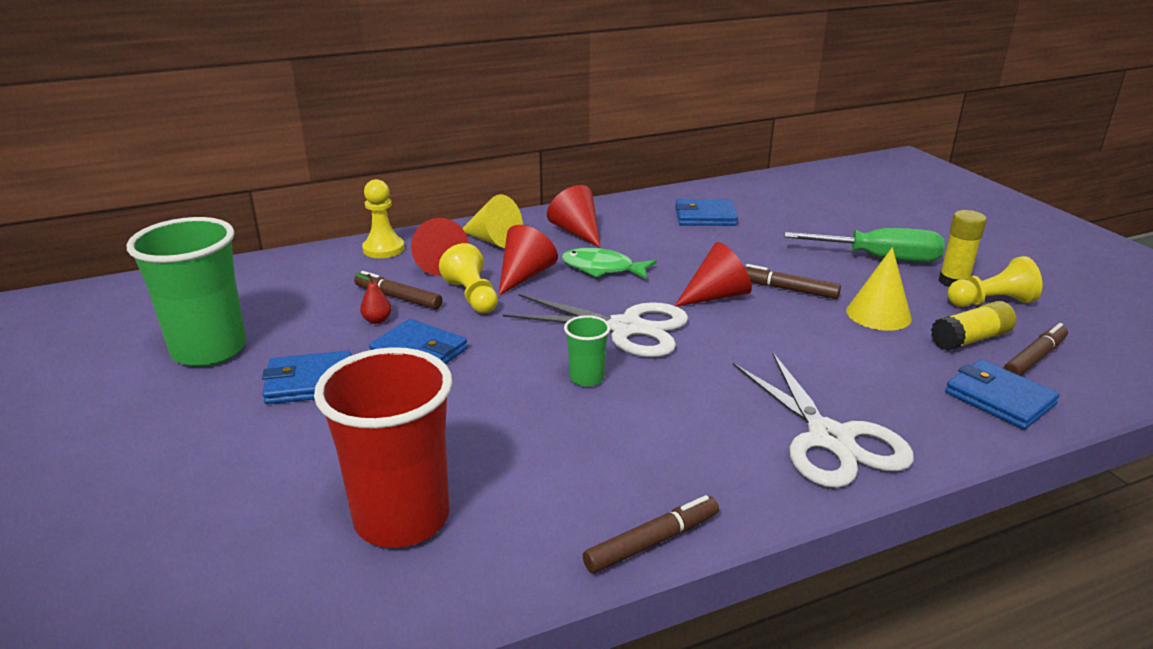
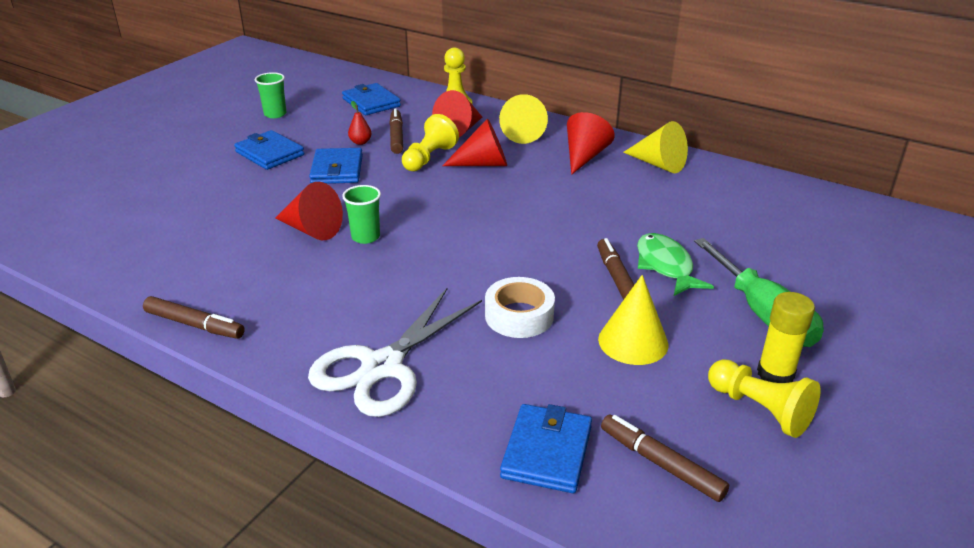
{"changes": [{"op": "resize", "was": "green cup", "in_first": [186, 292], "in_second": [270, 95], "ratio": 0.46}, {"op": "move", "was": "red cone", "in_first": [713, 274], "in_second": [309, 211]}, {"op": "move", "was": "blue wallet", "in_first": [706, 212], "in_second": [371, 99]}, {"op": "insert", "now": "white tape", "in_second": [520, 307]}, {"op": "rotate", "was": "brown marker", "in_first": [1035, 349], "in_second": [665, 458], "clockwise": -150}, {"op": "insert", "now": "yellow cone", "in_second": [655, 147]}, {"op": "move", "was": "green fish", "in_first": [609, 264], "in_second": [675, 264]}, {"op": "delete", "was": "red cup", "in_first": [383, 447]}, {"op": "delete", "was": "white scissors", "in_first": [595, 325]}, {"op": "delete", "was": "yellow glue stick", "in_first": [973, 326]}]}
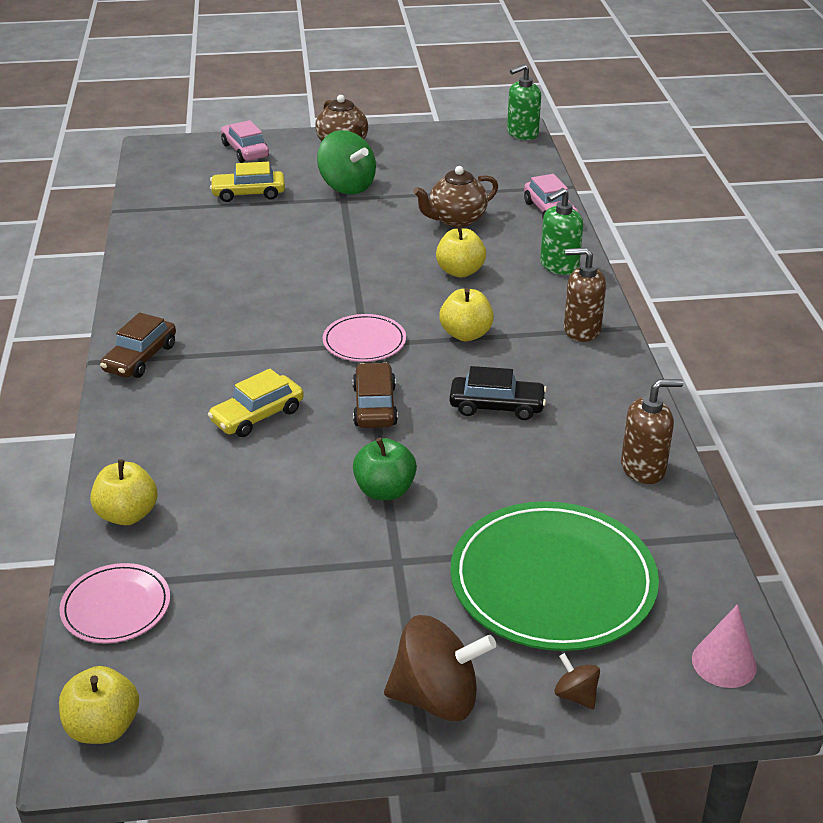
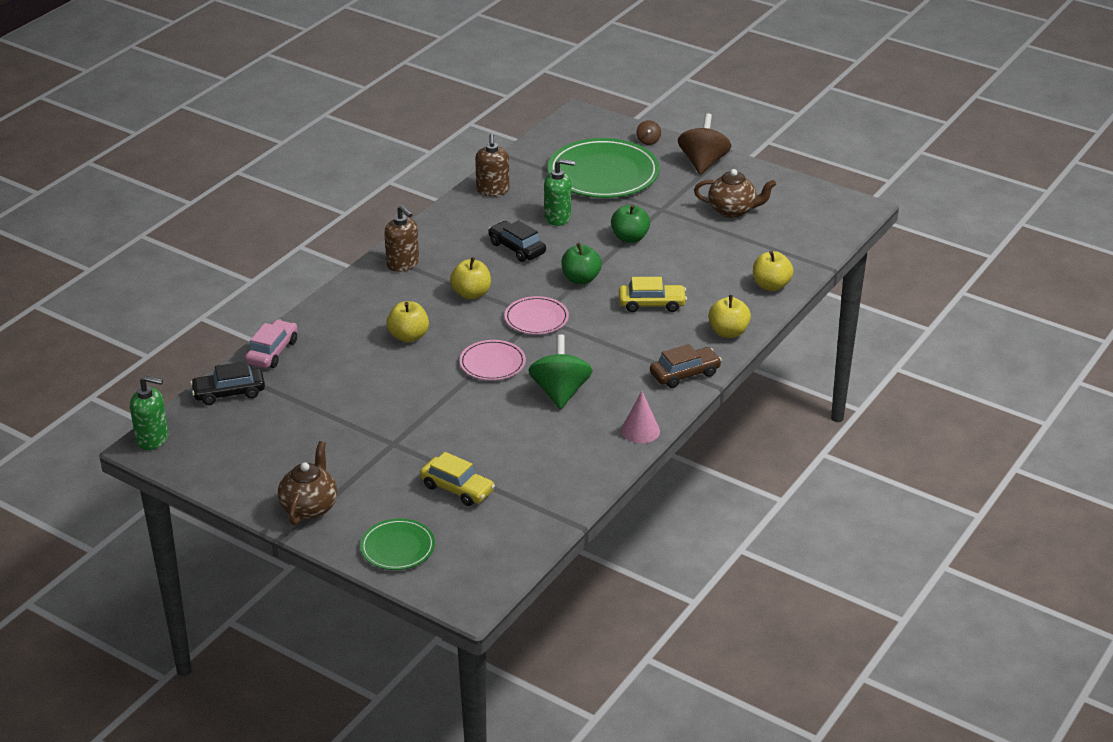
{"changes": [{"op": "insert", "now": "black car", "in_second": [227, 383]}, {"op": "replace", "was": "pink car", "now": "green plate", "in_first": [245, 141], "in_second": [397, 544]}, {"op": "move", "was": "pink plate", "in_first": [114, 603], "in_second": [492, 360]}, {"op": "rotate", "was": "brown soap dispenser", "in_first": [652, 431], "in_second": [492, 165], "clockwise": -120}, {"op": "move", "was": "green spinning top", "in_first": [346, 162], "in_second": [560, 371]}, {"op": "move", "was": "green soap dispenser", "in_first": [561, 231], "in_second": [559, 192]}, {"op": "replace", "was": "brown car", "now": "green apple", "in_first": [375, 395], "in_second": [581, 263]}, {"op": "move", "was": "pink cone", "in_first": [724, 646], "in_second": [640, 417]}, {"op": "rotate", "was": "brown spinning top", "in_first": [440, 668], "in_second": [704, 144], "clockwise": 60}, {"op": "move", "was": "brown teapot", "in_first": [455, 196], "in_second": [735, 193]}, {"op": "move", "was": "yellow apple", "in_first": [99, 705], "in_second": [729, 316]}]}
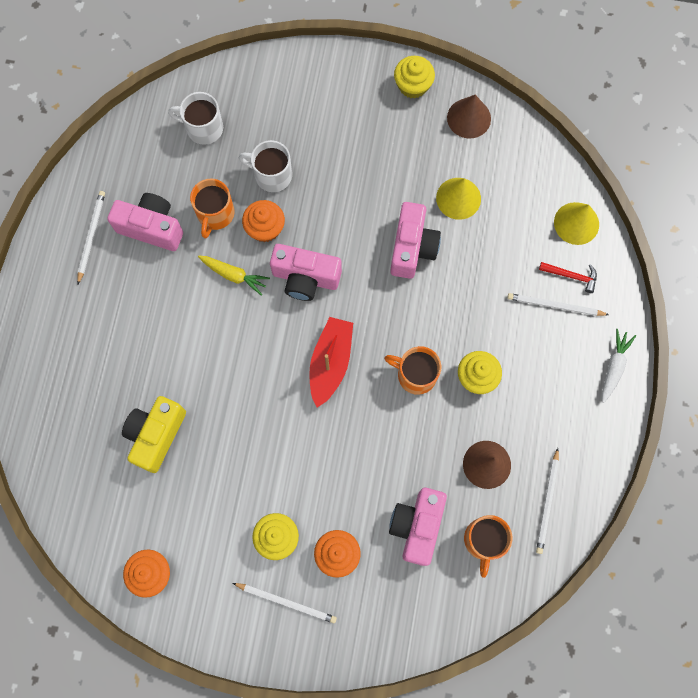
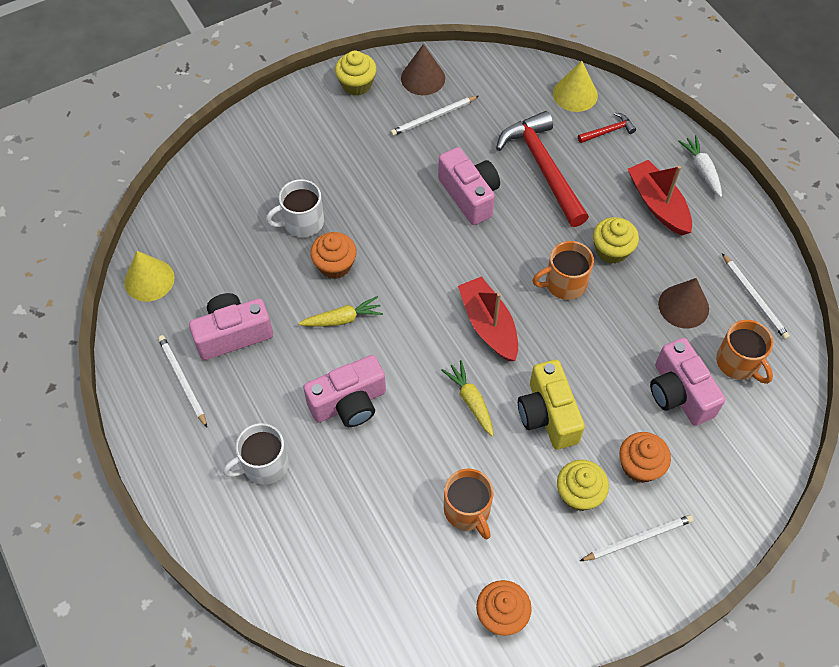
{"changes": [{"op": "move", "was": "yellow cone", "in_first": [458, 199], "in_second": [149, 276]}, {"op": "move", "was": "white mug", "in_first": [195, 118], "in_second": [256, 454]}, {"op": "move", "was": "pink camera", "in_first": [306, 272], "in_second": [344, 391]}, {"op": "move", "was": "white pencil", "in_first": [558, 304], "in_second": [434, 116]}, {"op": "insert", "now": "yellow carrot", "in_second": [467, 398]}, {"op": "move", "was": "orange mug", "in_first": [212, 208], "in_second": [469, 504]}, {"op": "insert", "now": "red hammer", "in_second": [542, 169]}, {"op": "move", "was": "yellow camera", "in_first": [154, 434], "in_second": [551, 405]}, {"op": "insert", "now": "red boat", "in_second": [660, 197]}]}
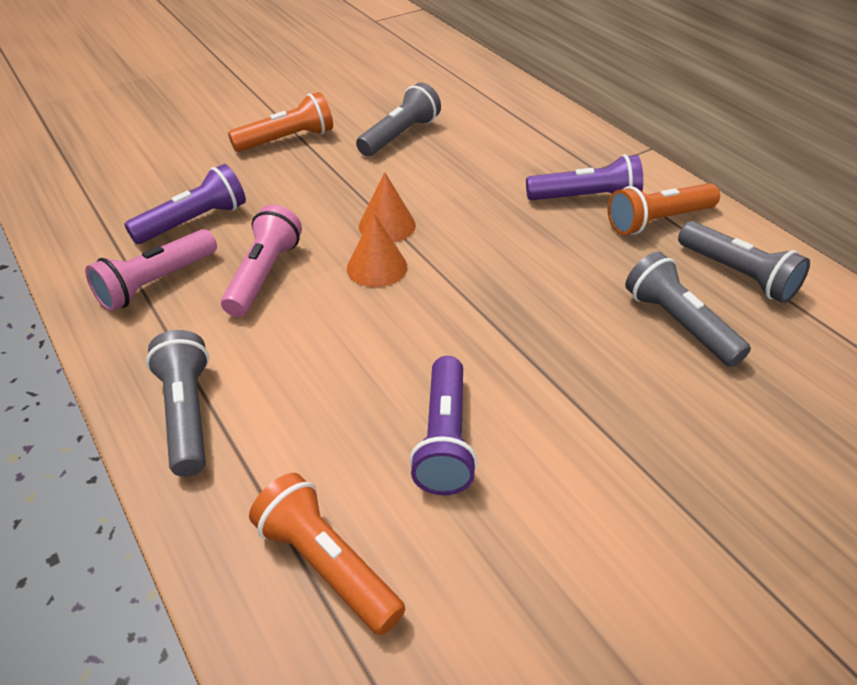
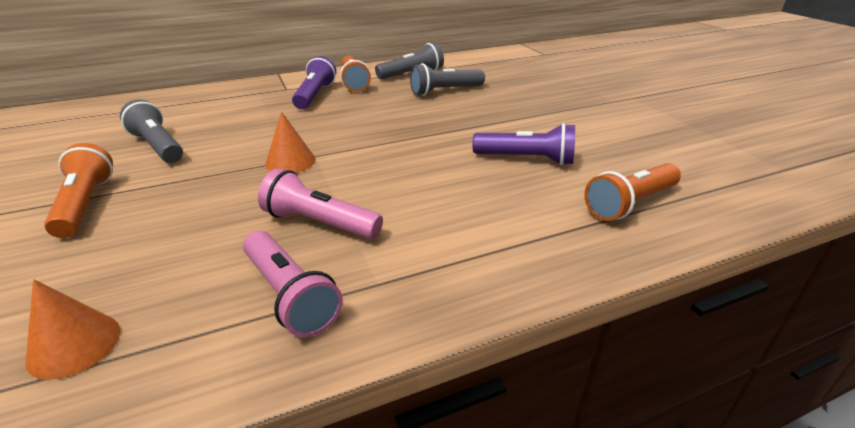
{"changes": [{"op": "move", "was": "orange cone", "in_first": [377, 250], "in_second": [72, 329]}, {"op": "delete", "was": "purple flashlight", "in_first": [185, 204]}, {"op": "delete", "was": "grey flashlight", "in_first": [177, 403]}]}
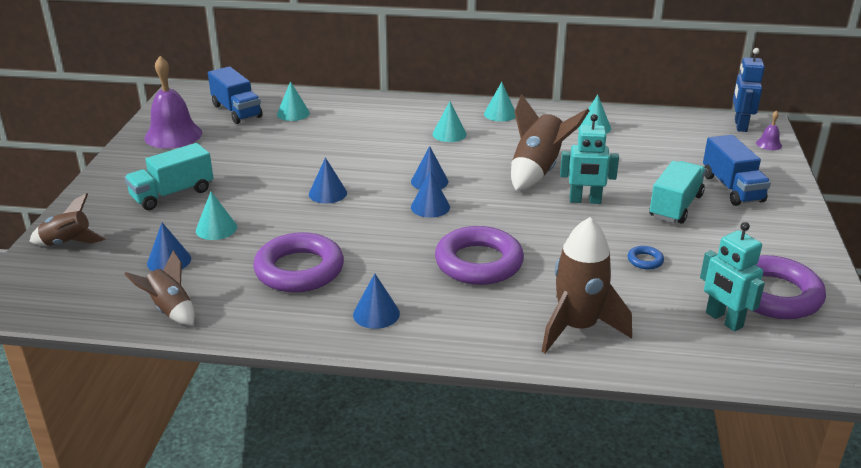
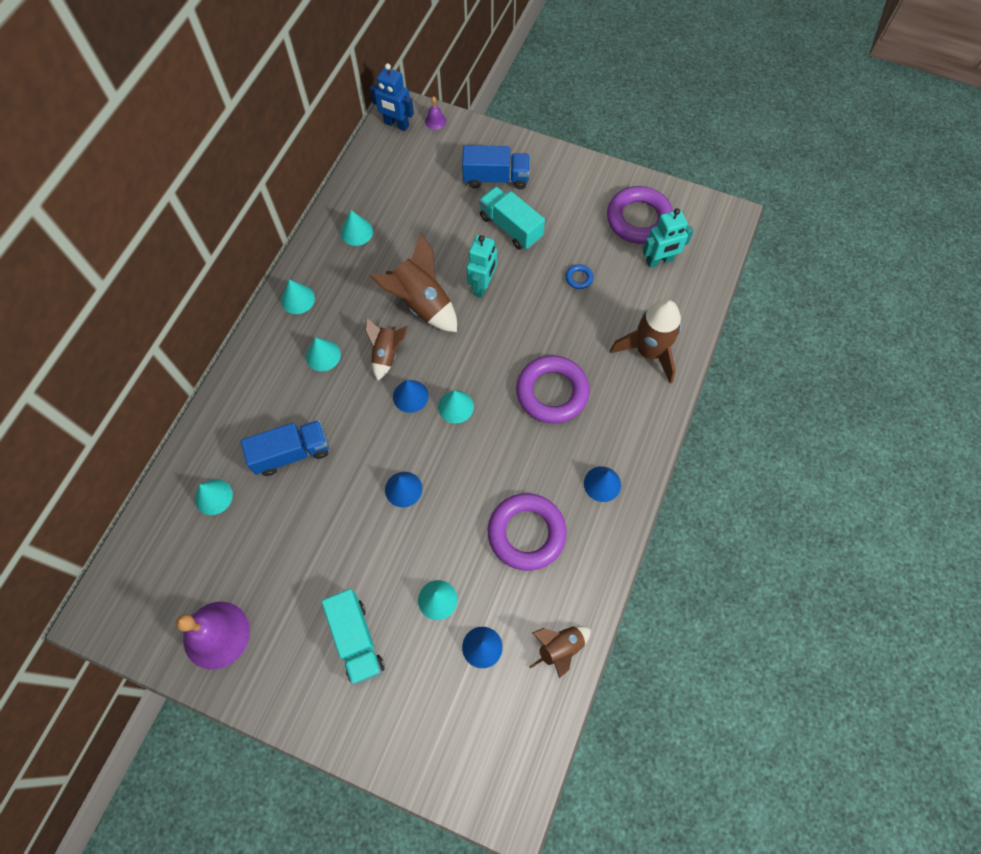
{"changes": [{"op": "move", "was": "blue truck", "in_first": [235, 95], "in_second": [285, 448]}, {"op": "move", "was": "brown rocket", "in_first": [67, 219], "in_second": [386, 349]}, {"op": "recolor", "was": "blue cone", "now": "turquoise cone", "in_first": [430, 194], "in_second": [456, 407]}]}
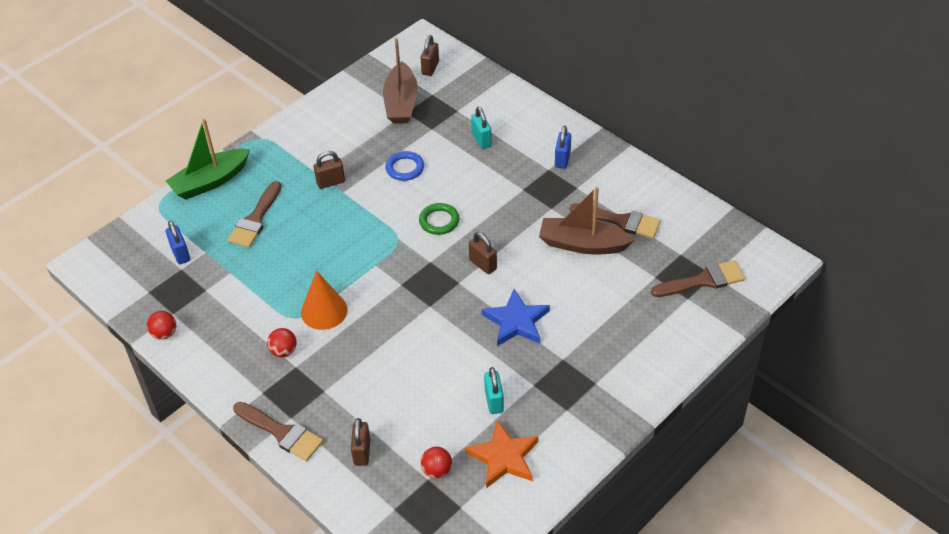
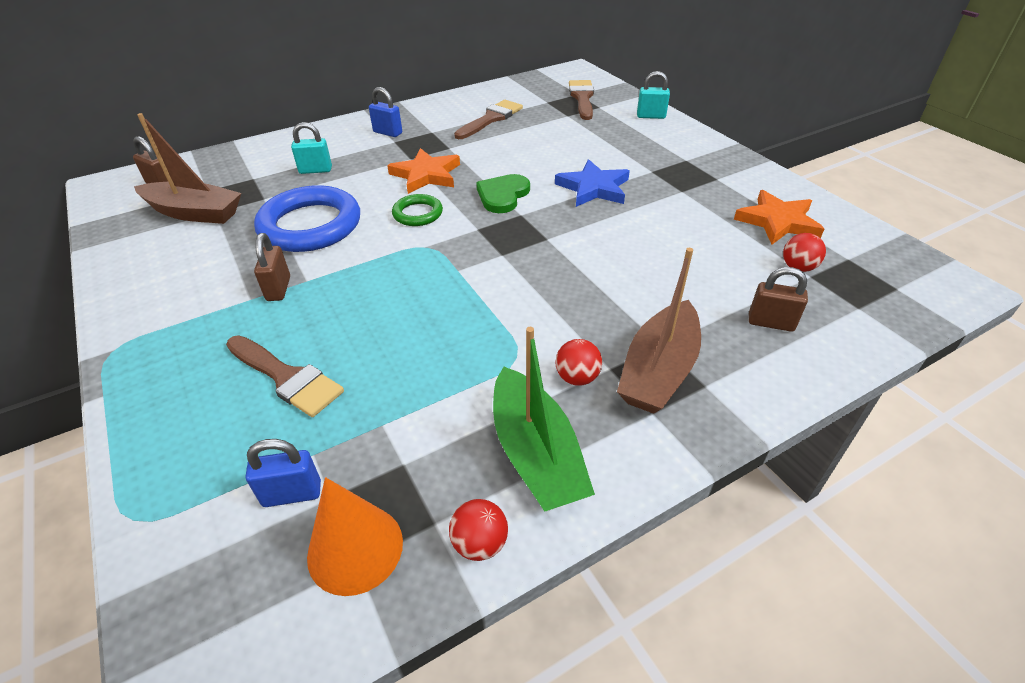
{"changes": [{"op": "resize", "was": "blue ring", "in_first": [404, 166], "in_second": [307, 218], "ratio": 1.98}, {"op": "move", "was": "orange cone", "in_first": [324, 300], "in_second": [355, 536]}, {"op": "insert", "now": "orange star", "in_second": [423, 171]}, {"op": "replace", "was": "brown padlock", "now": "green heart", "in_first": [483, 253], "in_second": [503, 193]}, {"op": "move", "was": "green boat", "in_first": [208, 159], "in_second": [544, 419]}, {"op": "move", "was": "brown boat", "in_first": [587, 220], "in_second": [659, 331]}, {"op": "move", "was": "turquoise padlock", "in_first": [494, 390], "in_second": [653, 95]}, {"op": "delete", "was": "brown brush", "in_first": [278, 431]}]}
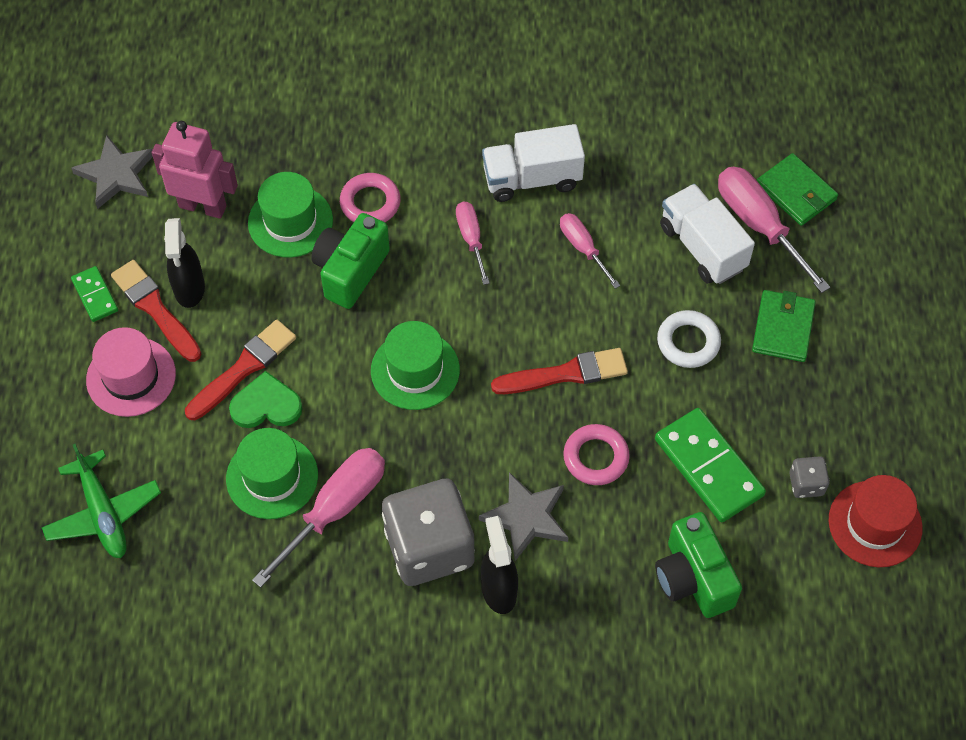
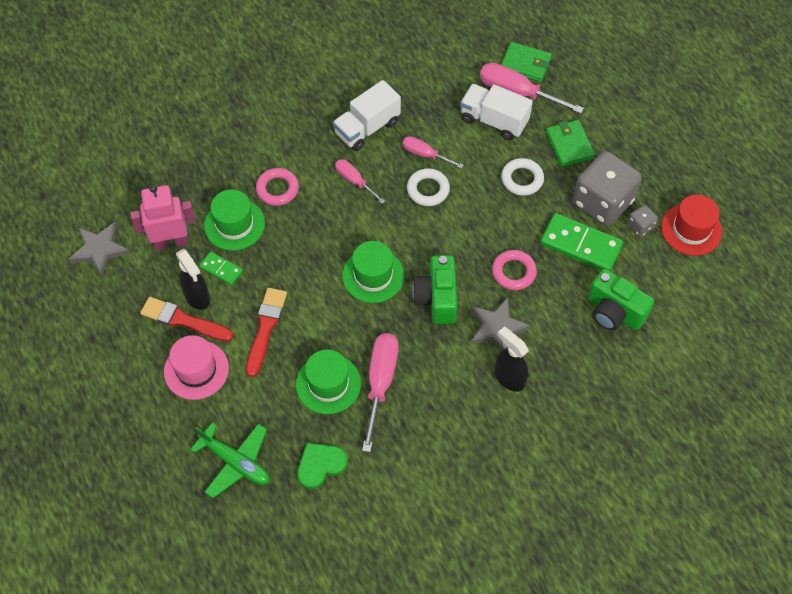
{"changes": [{"op": "move", "was": "green domino", "in_first": [94, 294], "in_second": [221, 268]}, {"op": "move", "was": "green heart", "in_first": [266, 399], "in_second": [322, 466]}, {"op": "insert", "now": "white ring", "in_second": [428, 187]}, {"op": "move", "was": "green camera", "in_first": [350, 261], "in_second": [434, 289]}, {"op": "move", "was": "grey dice", "in_first": [428, 532], "in_second": [607, 188]}, {"op": "delete", "was": "red brush", "in_first": [559, 371]}]}
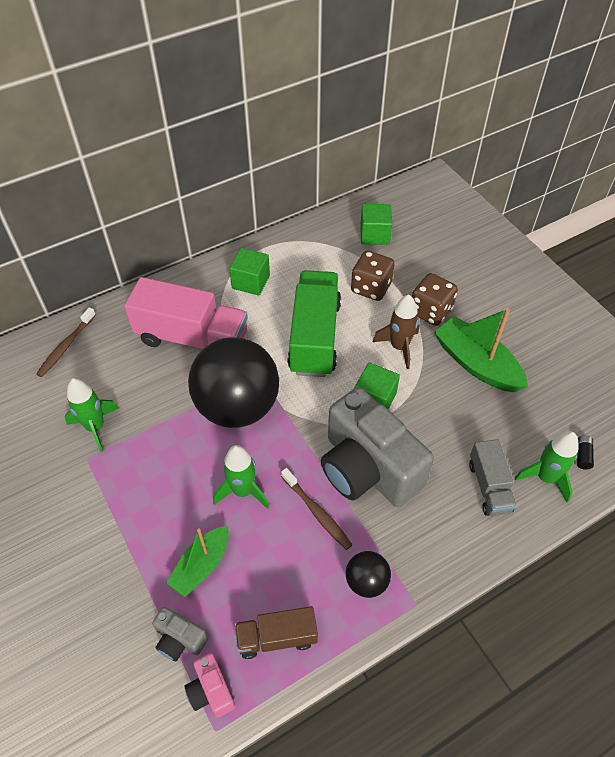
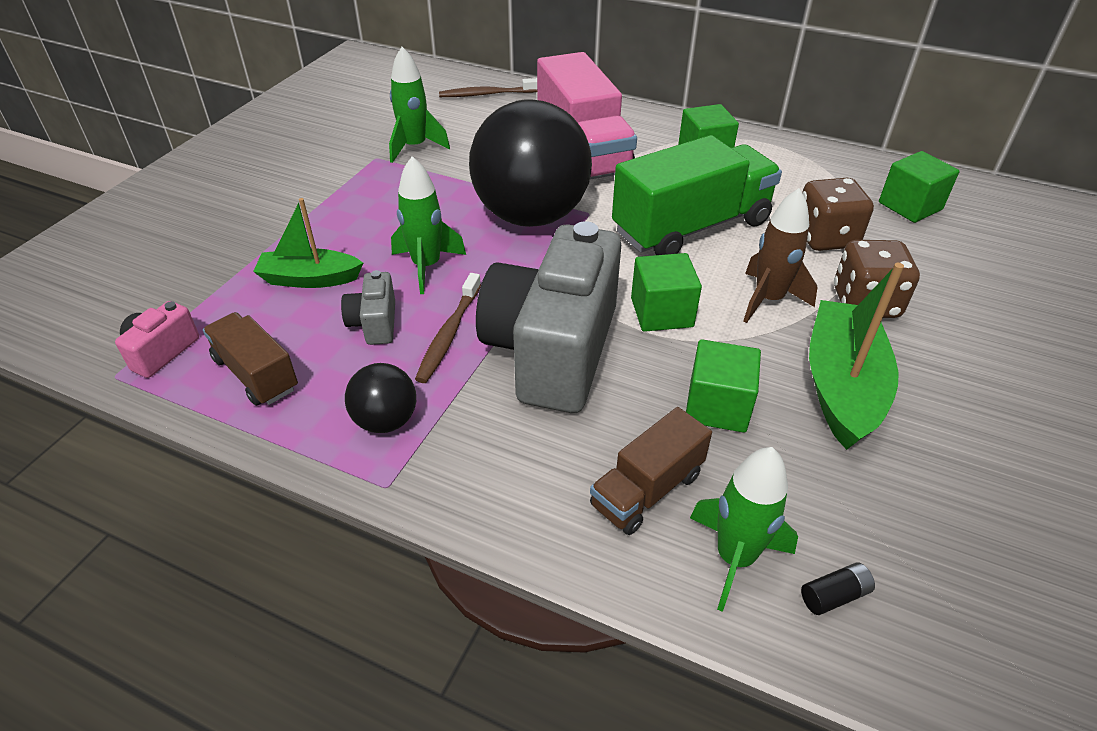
{"changes": [{"op": "move", "was": "grey camera", "in_first": [180, 634], "in_second": [368, 307]}, {"op": "recolor", "was": "grey truck", "now": "brown truck", "in_first": [493, 477], "in_second": [651, 471]}, {"op": "insert", "now": "green cube", "in_second": [723, 386]}]}
